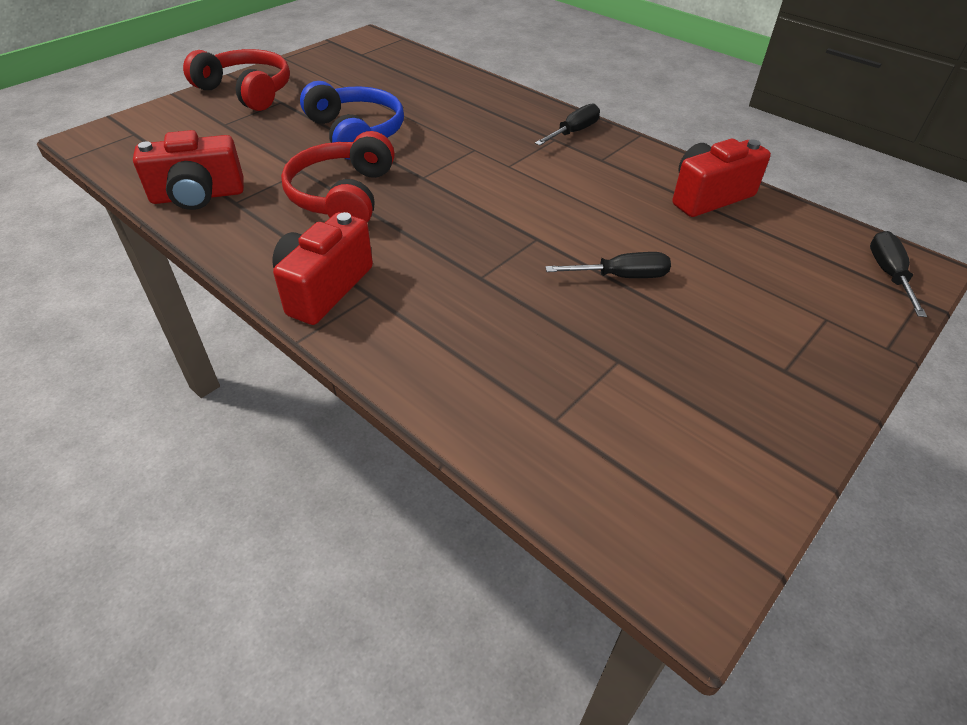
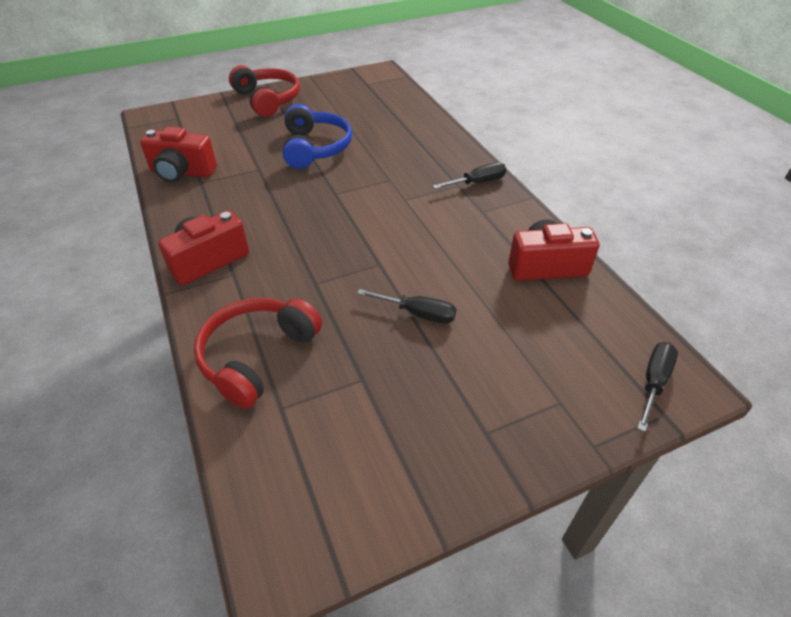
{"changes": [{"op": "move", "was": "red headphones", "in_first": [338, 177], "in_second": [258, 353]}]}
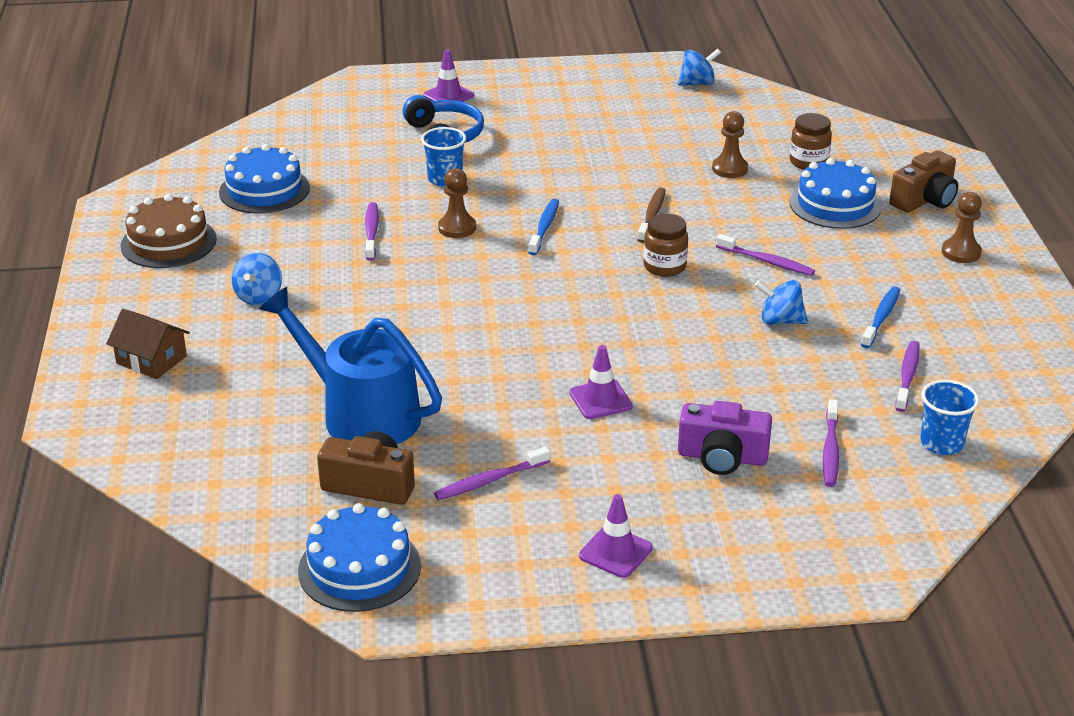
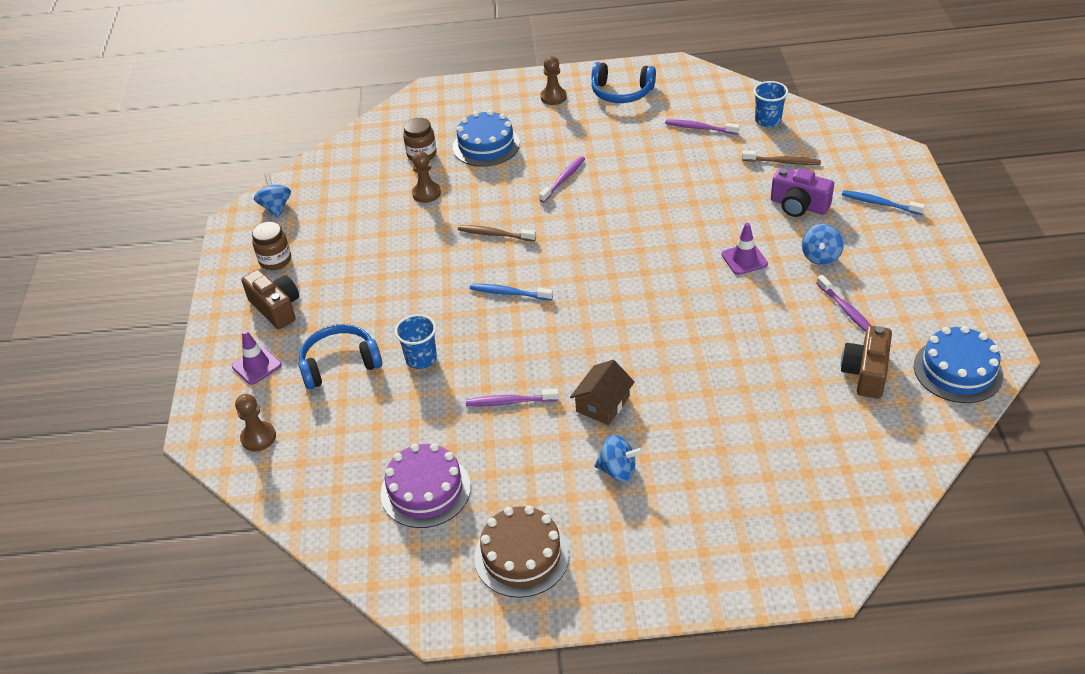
{"changes": [{"op": "move", "was": "brown pawn", "in_first": [457, 203], "in_second": [255, 422]}, {"op": "move", "was": "brown camera", "in_first": [923, 181], "in_second": [270, 299]}, {"op": "move", "was": "brown jar", "in_first": [665, 245], "in_second": [271, 246]}, {"op": "recolor", "was": "blue cake", "now": "purple cake", "in_first": [264, 179], "in_second": [426, 485]}, {"op": "move", "was": "brown house", "in_first": [148, 344], "in_second": [602, 392]}, {"op": "insert", "now": "blue headphones", "in_second": [623, 82]}, {"op": "recolor", "was": "purple toothbrush", "now": "brown toothbrush", "in_first": [831, 443], "in_second": [781, 157]}, {"op": "rotate", "was": "purple camera", "in_first": [725, 438], "in_second": [802, 192], "clockwise": 105}, {"op": "move", "was": "blue spinning top", "in_first": [781, 302], "in_second": [823, 244]}, {"op": "move", "was": "blue toothbrush", "in_first": [880, 317], "in_second": [883, 202]}, {"op": "delete", "was": "blue watering can", "in_first": [350, 365]}, {"op": "delete", "was": "purple traffic cone", "in_first": [616, 536]}]}
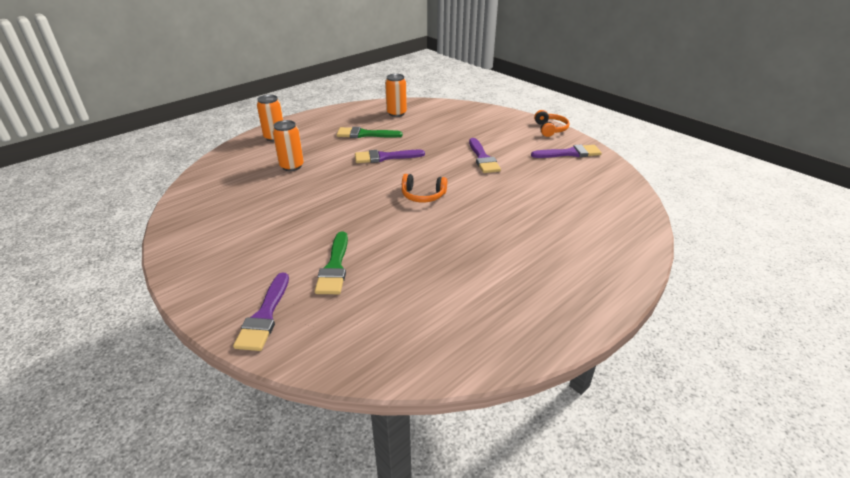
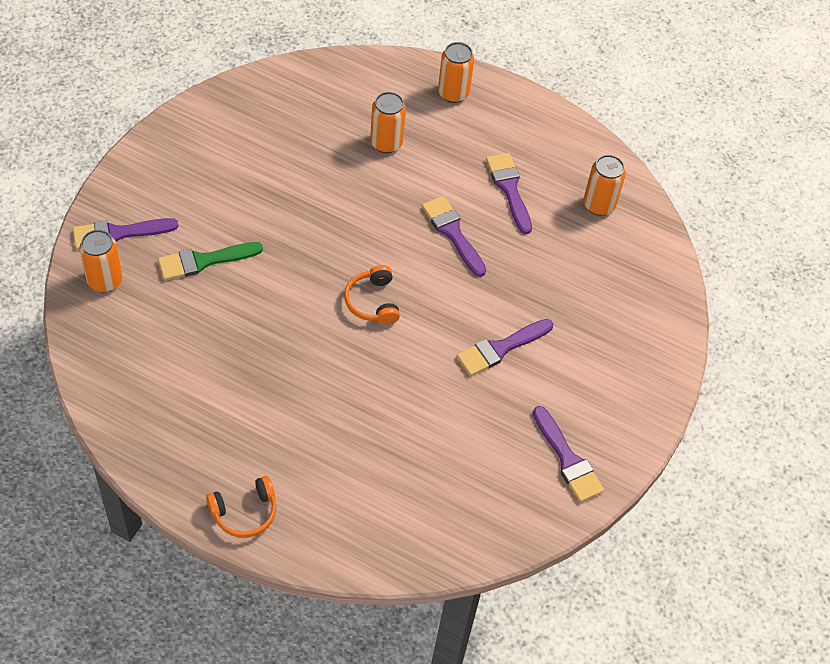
{"changes": [{"op": "insert", "now": "orange can", "in_second": [101, 261]}, {"op": "move", "was": "orange headphones", "in_first": [552, 123], "in_second": [241, 507]}, {"op": "recolor", "was": "green brush", "now": "purple brush", "in_first": [370, 132], "in_second": [509, 193]}]}
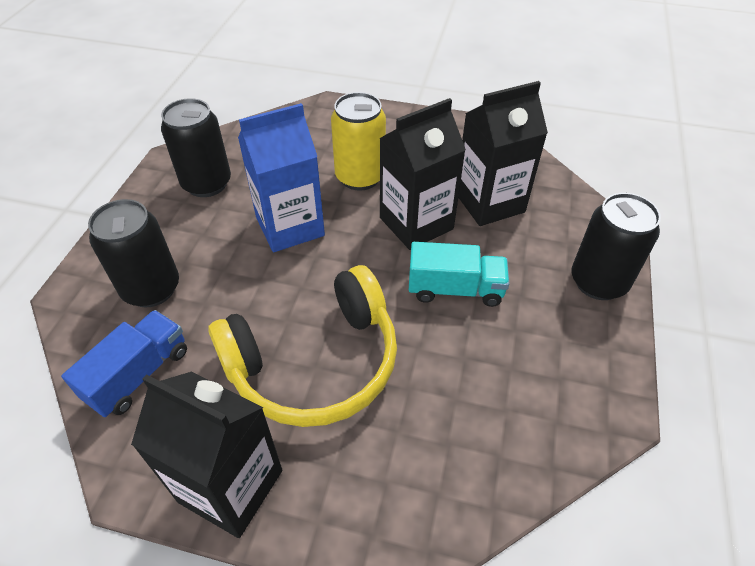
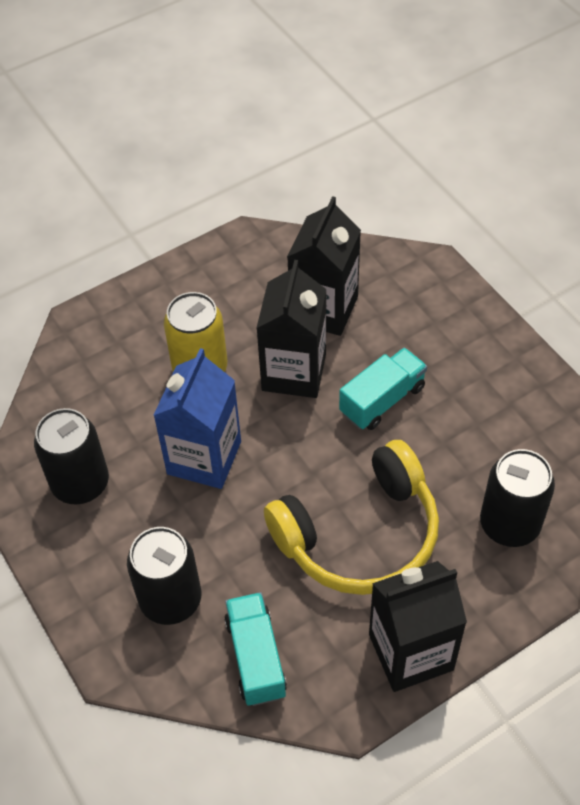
{"changes": [{"op": "recolor", "was": "blue truck", "now": "turquoise truck", "in_first": [124, 363], "in_second": [255, 649]}, {"op": "rotate", "was": "yellow headphones", "in_first": [302, 346], "in_second": [351, 517], "clockwise": 45}, {"op": "move", "was": "black can", "in_first": [616, 246], "in_second": [517, 498]}]}
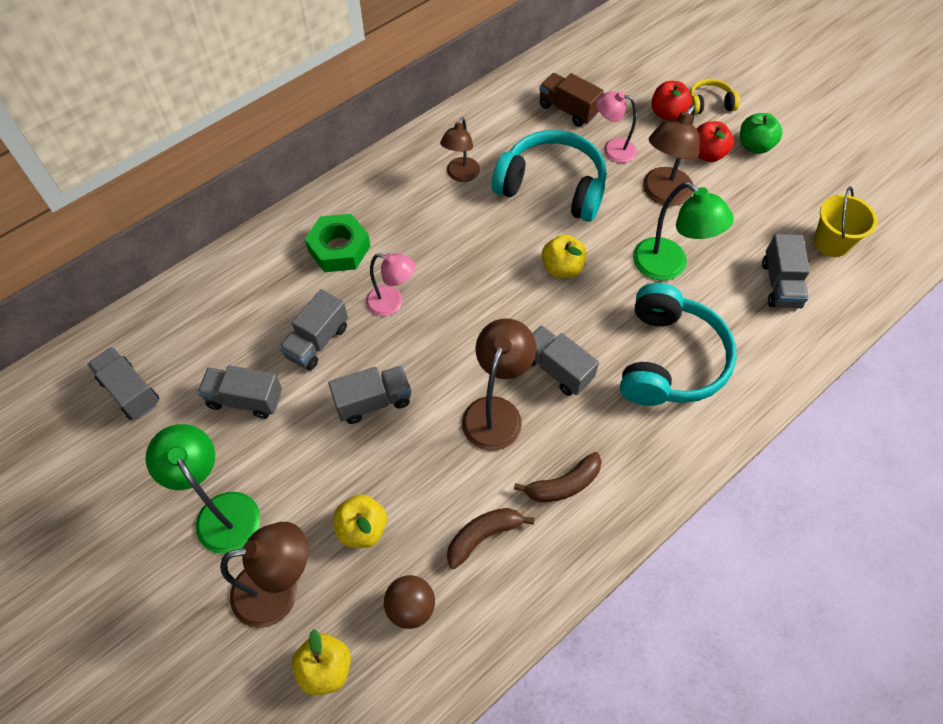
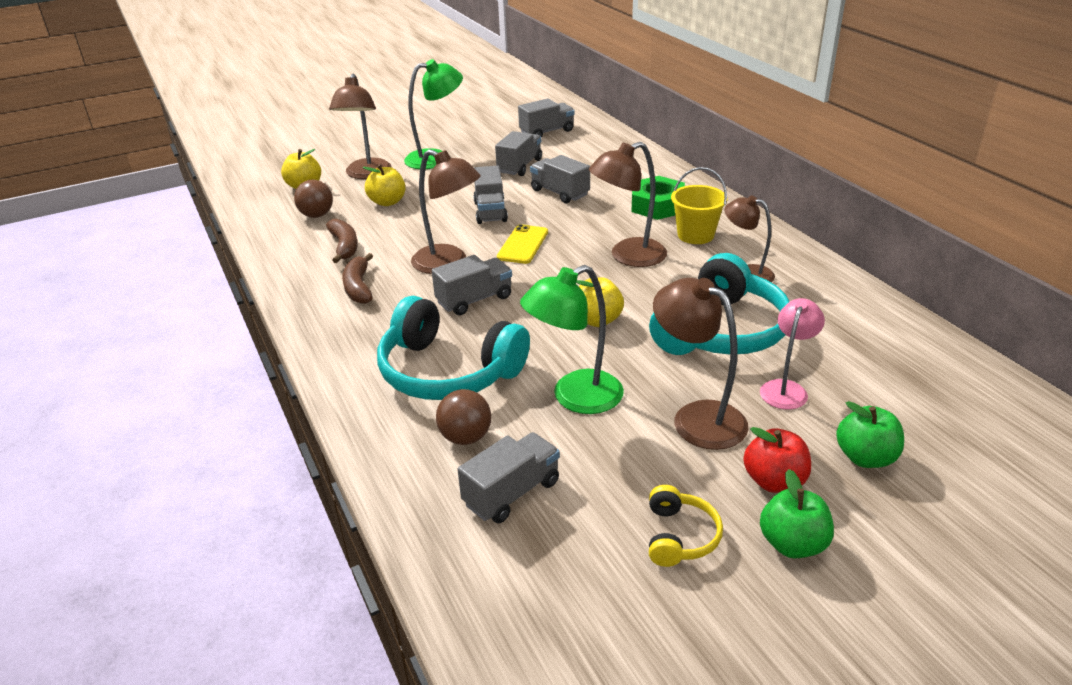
{"changes": [{"op": "insert", "now": "brown ball", "in_second": [463, 417]}, {"op": "rotate", "was": "grey truck", "in_first": [786, 271], "in_second": [508, 477], "clockwise": 120}, {"op": "insert", "now": "yellow phone", "in_second": [522, 244]}, {"op": "insert", "now": "brown lamp", "in_second": [628, 204]}, {"op": "move", "was": "yellow headphones", "in_first": [715, 96], "in_second": [686, 526]}, {"op": "move", "was": "yellow bucket", "in_first": [846, 221], "in_second": [699, 205]}, {"op": "recolor", "was": "red apple", "now": "green apple", "in_first": [671, 101], "in_second": [870, 434]}, {"op": "delete", "was": "pink lamp", "in_first": [390, 284]}, {"op": "delete", "was": "brown truck", "in_first": [571, 100]}]}
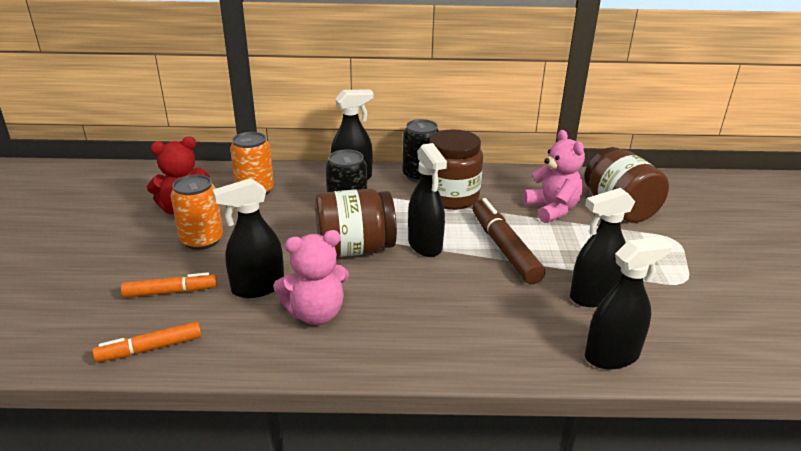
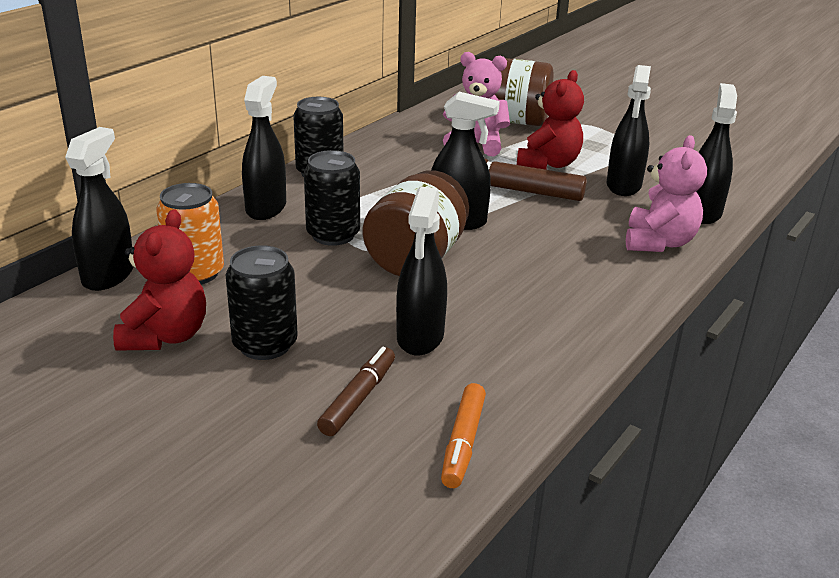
{"changes": [{"op": "insert", "now": "black spray bottle", "in_second": [99, 209]}, {"op": "recolor", "was": "orange can", "now": "black can", "in_first": [196, 212], "in_second": [262, 302]}, {"op": "recolor", "was": "orange marker", "now": "brown marker", "in_first": [169, 285], "in_second": [356, 391]}, {"op": "insert", "now": "red teddy bear", "in_second": [550, 120]}, {"op": "move", "was": "pink teddy bear", "in_first": [311, 277], "in_second": [666, 193]}, {"op": "delete", "was": "brown jar", "in_first": [456, 169]}]}
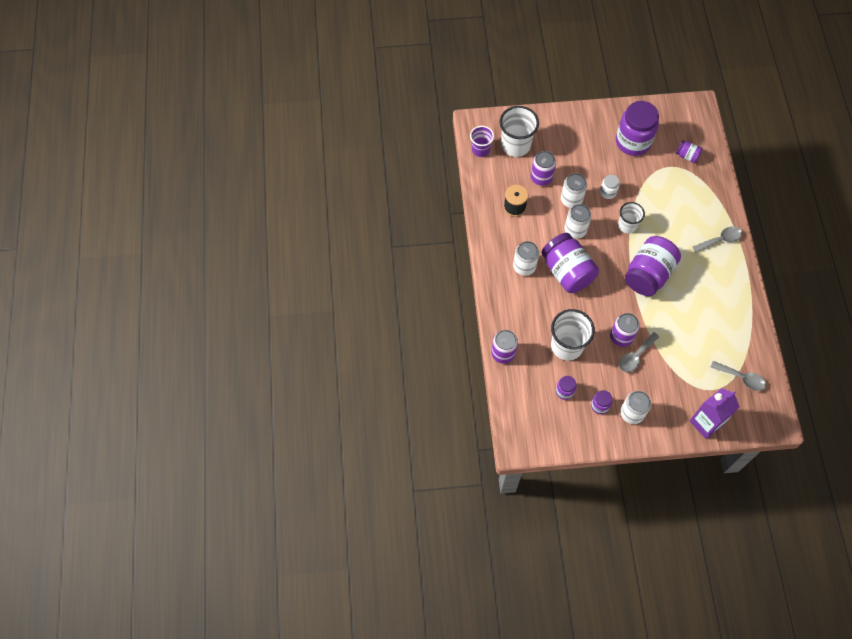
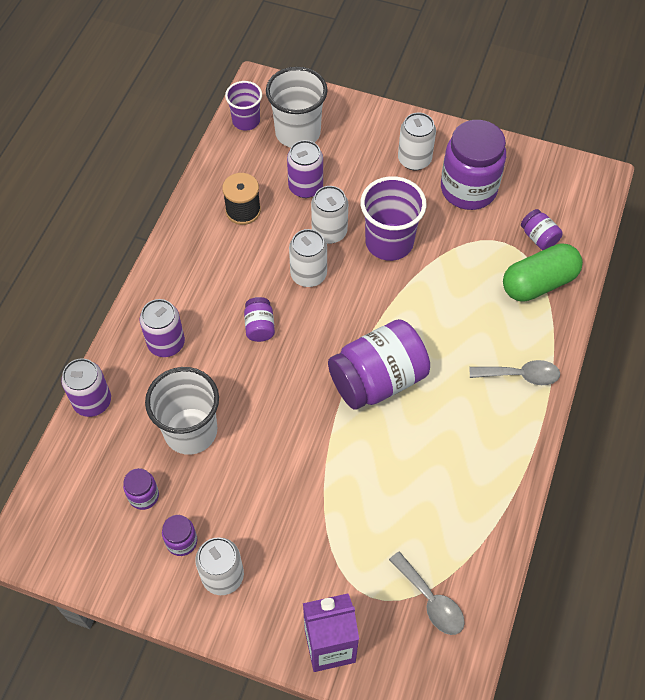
{"changes": [{"op": "move", "was": "purple can", "in_first": [625, 330], "in_second": [162, 328]}, {"op": "resize", "was": "purple jar", "in_first": [570, 263], "in_second": [259, 319], "ratio": 0.46}, {"op": "replace", "was": "white jar", "now": "purple cup", "in_first": [610, 187], "in_second": [393, 218]}, {"op": "move", "was": "white can", "in_first": [526, 258], "in_second": [417, 141]}, {"op": "insert", "now": "green capsule", "in_second": [543, 272]}, {"op": "delete", "was": "white cup", "in_first": [631, 217]}, {"op": "delete", "was": "grey spoon", "in_first": [639, 352]}]}
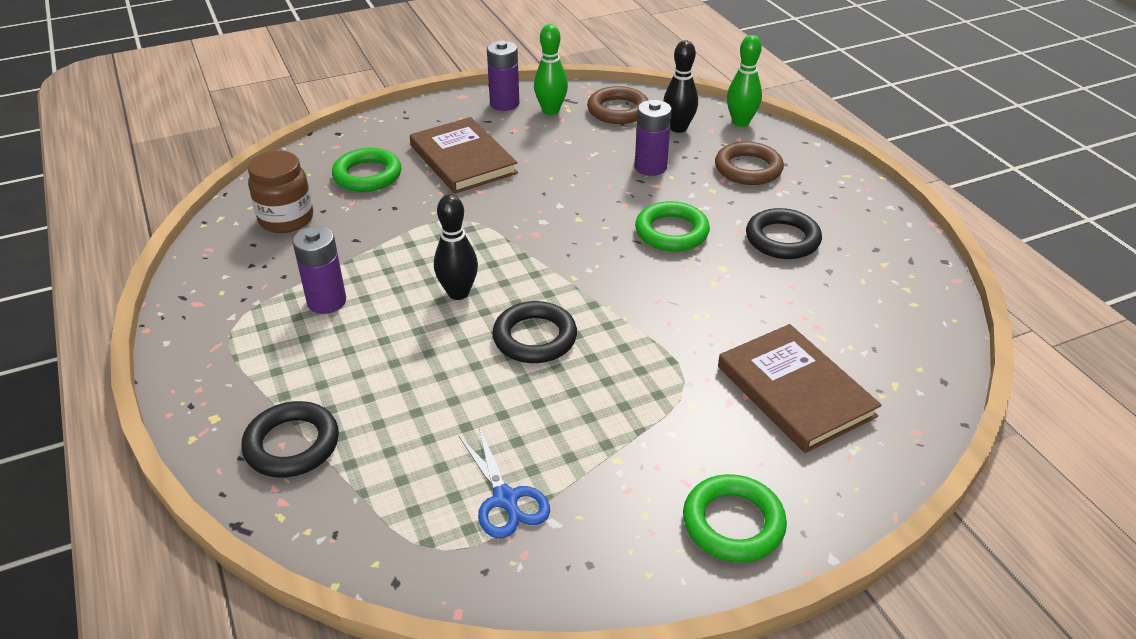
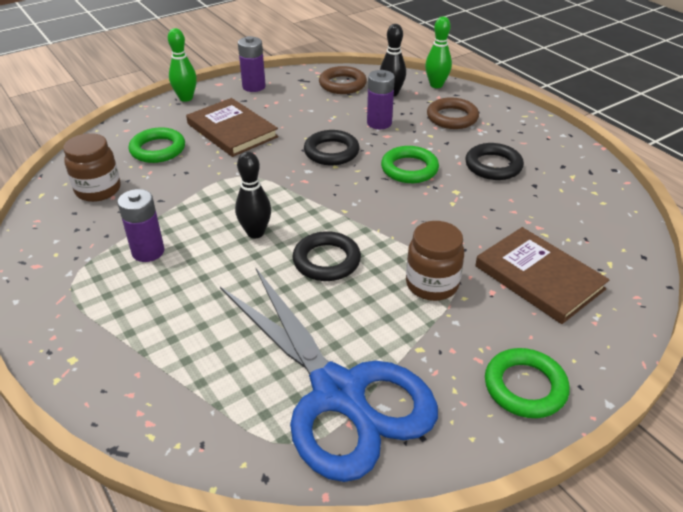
{"changes": [{"op": "move", "was": "green bowling pin", "in_first": [551, 69], "in_second": [182, 65]}, {"op": "resize", "was": "blue scissors", "in_first": [504, 483], "in_second": [329, 375], "ratio": 2.45}, {"op": "move", "was": "black ring", "in_first": [290, 439], "in_second": [332, 147]}, {"op": "insert", "now": "brown jar", "in_second": [435, 261]}]}
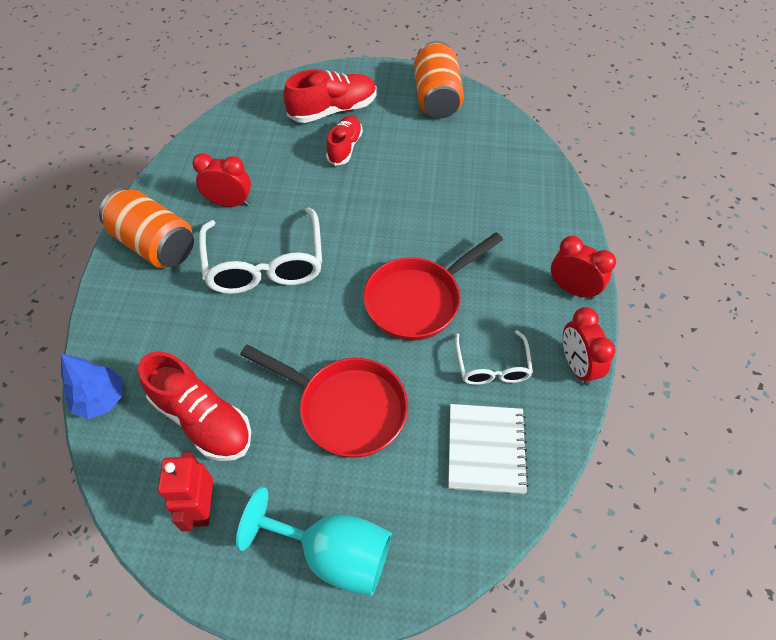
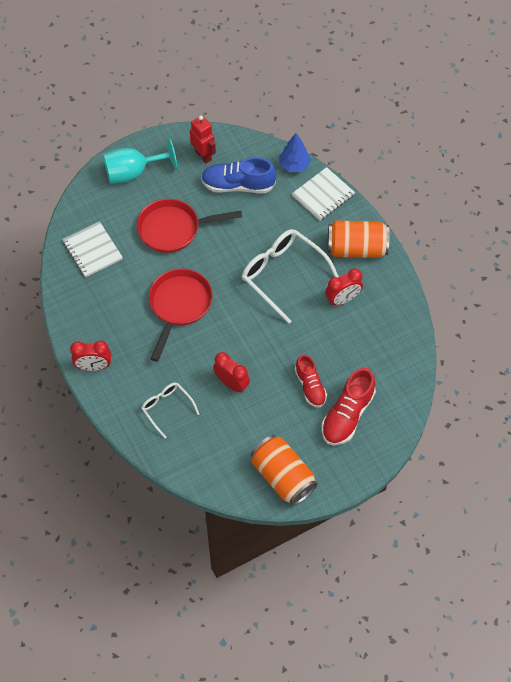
{"changes": [{"op": "move", "was": "white glasses", "in_first": [494, 357], "in_second": [170, 411]}, {"op": "recolor", "was": "red shoe", "now": "blue shoe", "in_first": [194, 406], "in_second": [238, 175]}, {"op": "move", "was": "red clock", "in_first": [589, 346], "in_second": [231, 372]}, {"op": "insert", "now": "white notebook", "in_second": [323, 194]}]}
